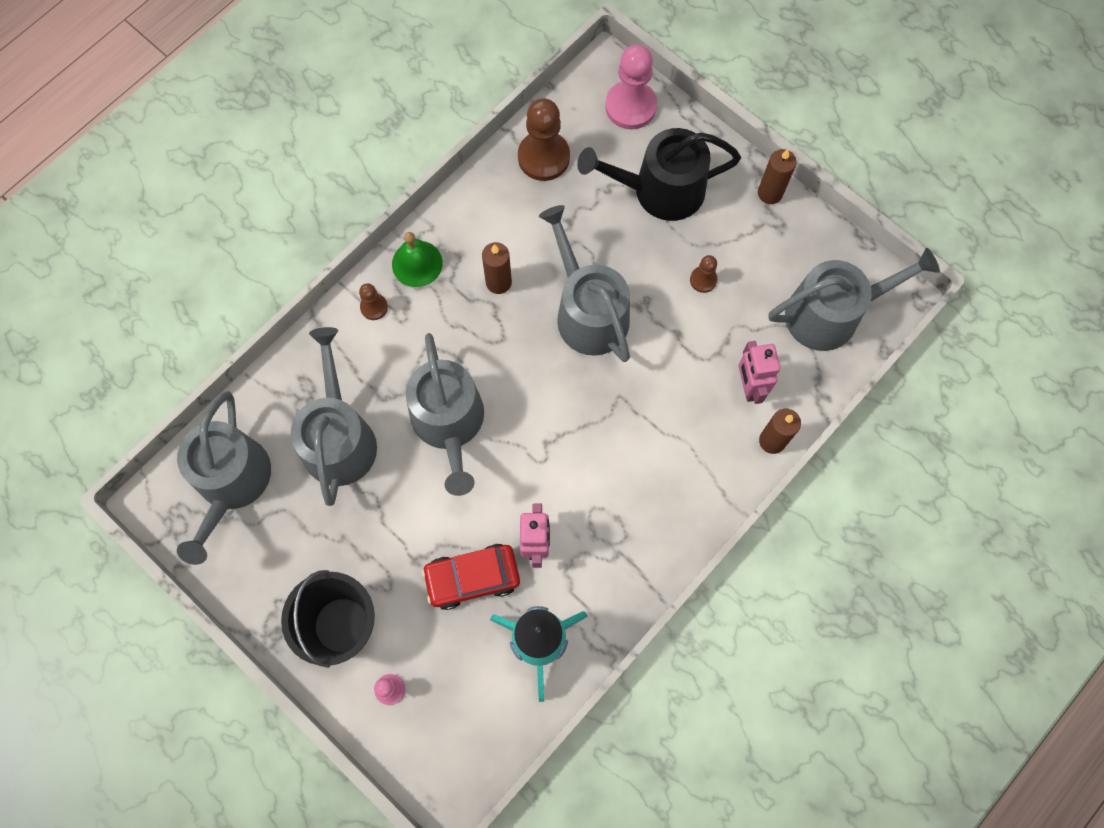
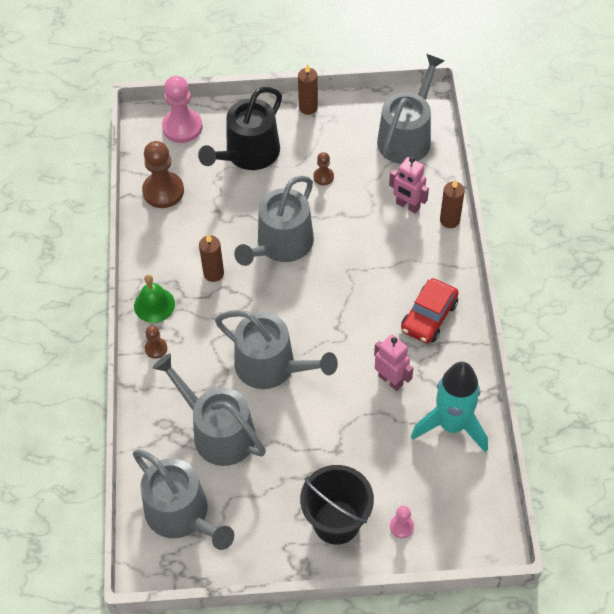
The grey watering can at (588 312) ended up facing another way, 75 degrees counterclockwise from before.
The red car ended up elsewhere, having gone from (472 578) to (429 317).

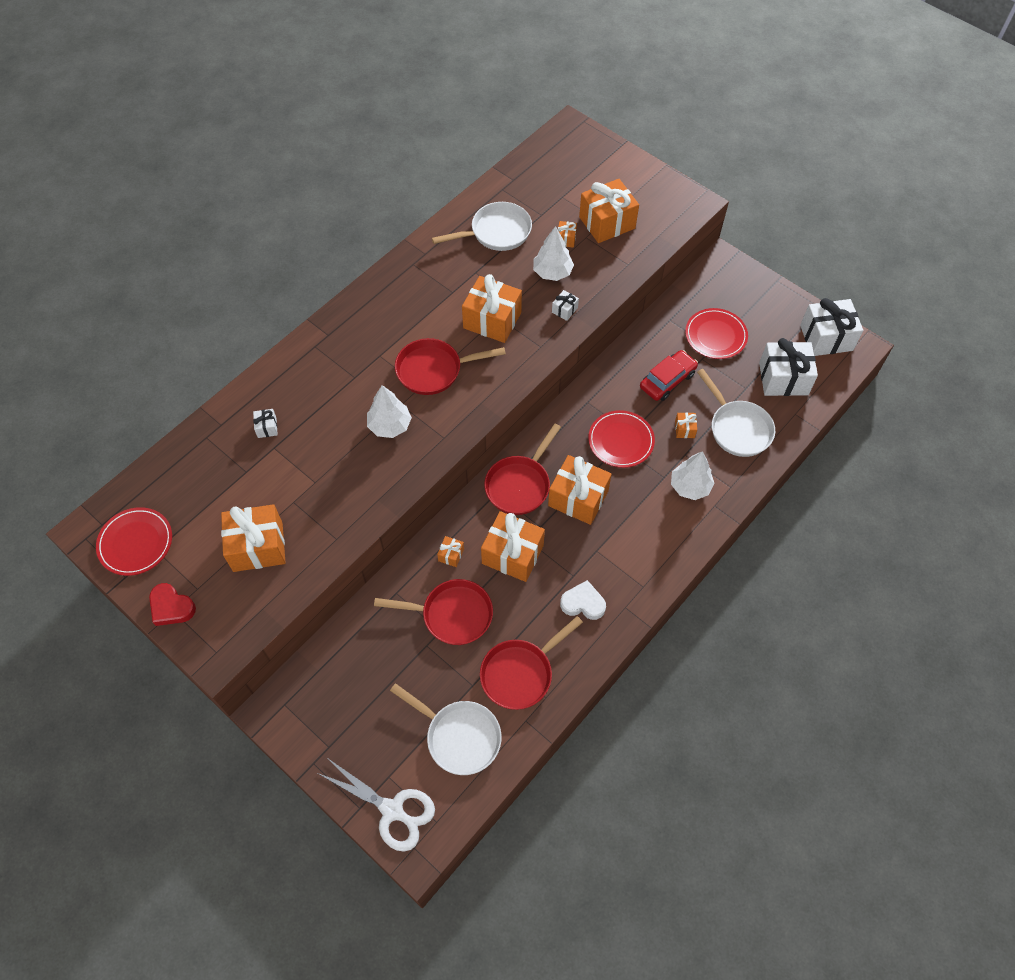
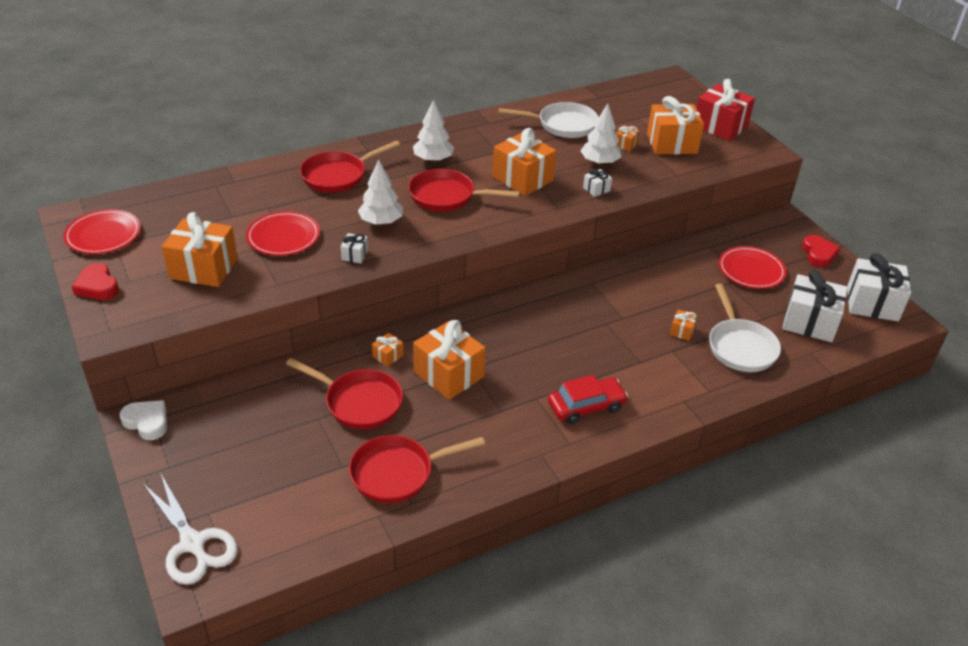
The white heart ended up elsewhere, having gone from (583 603) to (147 422).
The red plate ended up elsewhere, having gone from (621 441) to (283 237).
The red pan ended up elsewhere, having gone from (520 485) to (338 176).
The white gift ended up elsewhere, having gone from (267 427) to (355 255).
The white tree ended up elsewhere, having gone from (690 486) to (433 159).
The red car ended up elsewhere, having gone from (667 380) to (586 406).
The second view gained the red gift at (720 126).
The second view gained the red heart at (818 254).
The second view lost the white pan at (459 736).
The second view lost the orange gift at (578 498).

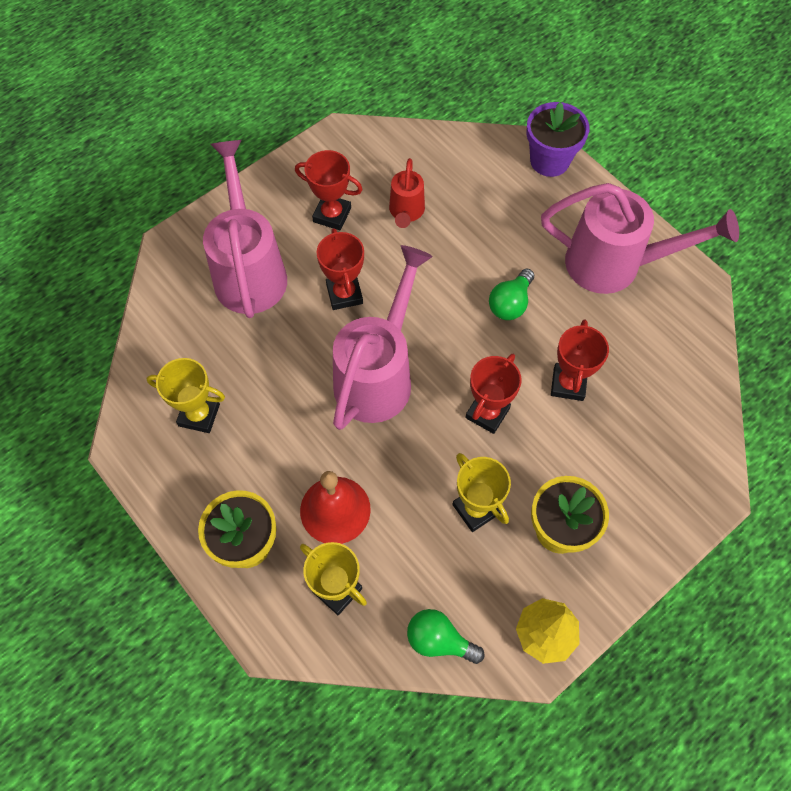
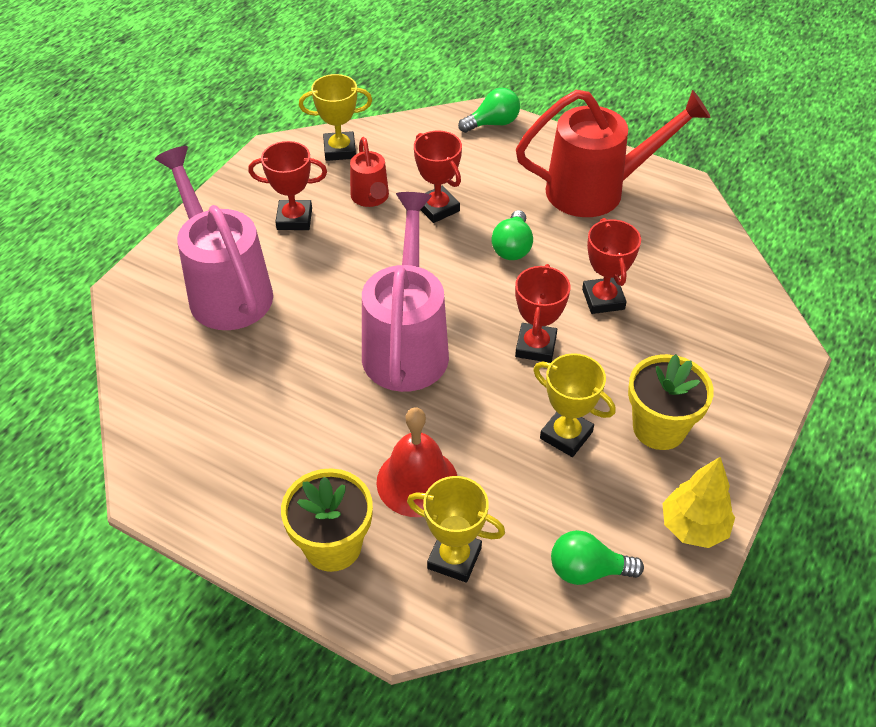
The yellow trophy ended up elsewhere, having gone from (199 415) to (340 150).
The red trophy ended up elsewhere, having gone from (344 294) to (437 208).
Where the purple flower pot stood at (549 161), the green light bulb came to stand at (493 123).
What was the pink watering can at (614 264) turned into the red watering can at (596 190).

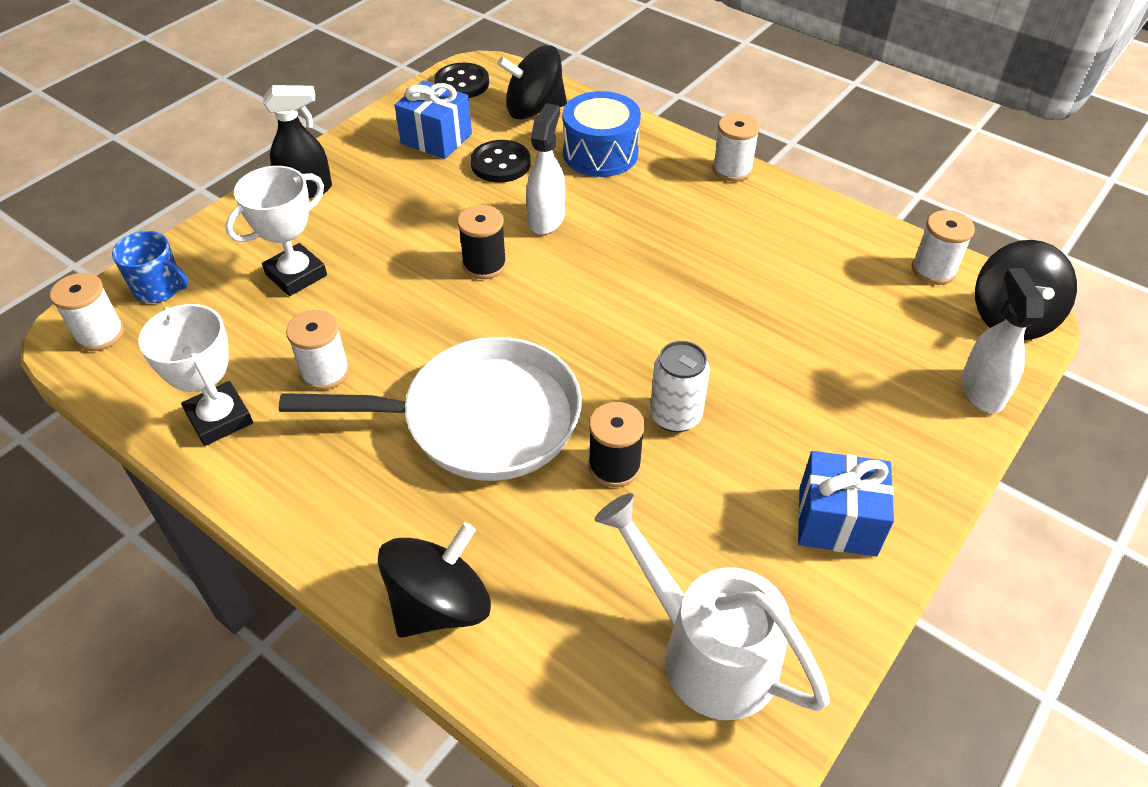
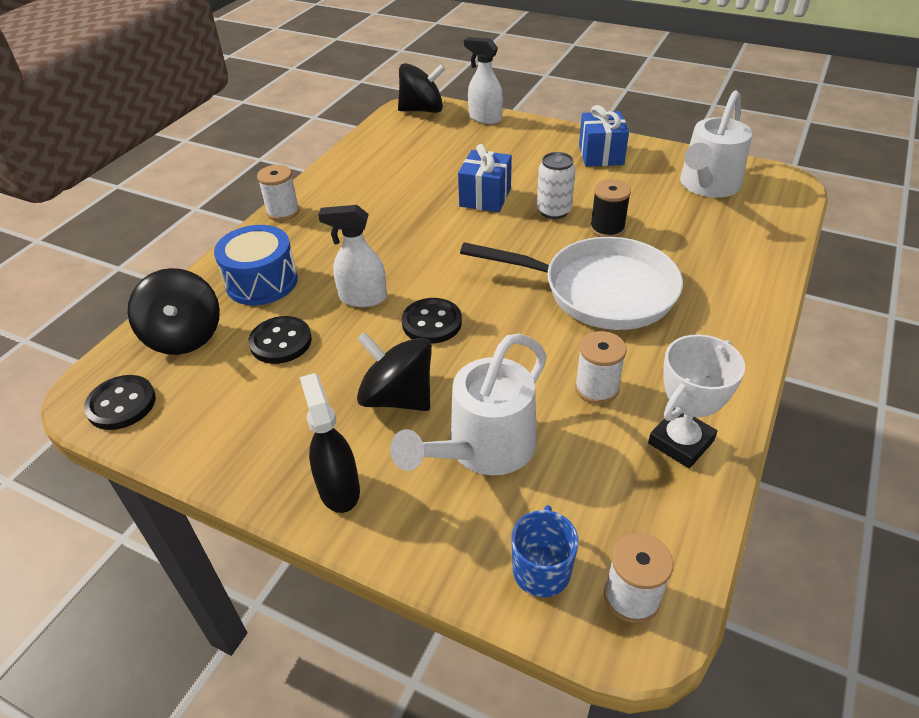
The black spinning top ended up elsewhere, having gone from (440 605) to (397 397).
Where the white trophy stood at (296 275), the white watering can came to stand at (482 450).
Where the black spool stood at (484 264), the black button came to stand at (432 323).
The blue gift ended up elsewhere, having gone from (436 138) to (485 197).
The white pan at (480 419) ended up facing another way, 120 degrees clockwise from before.
The white spray bottle at (981 390) ended up facing another way, 45 degrees clockwise from before.
The second view lost the white spool at (933 270).

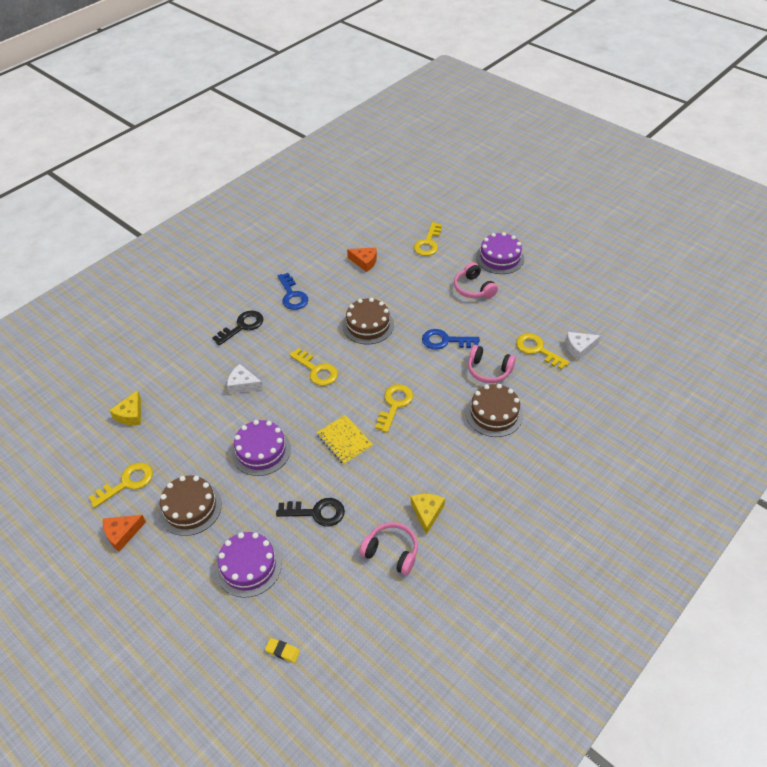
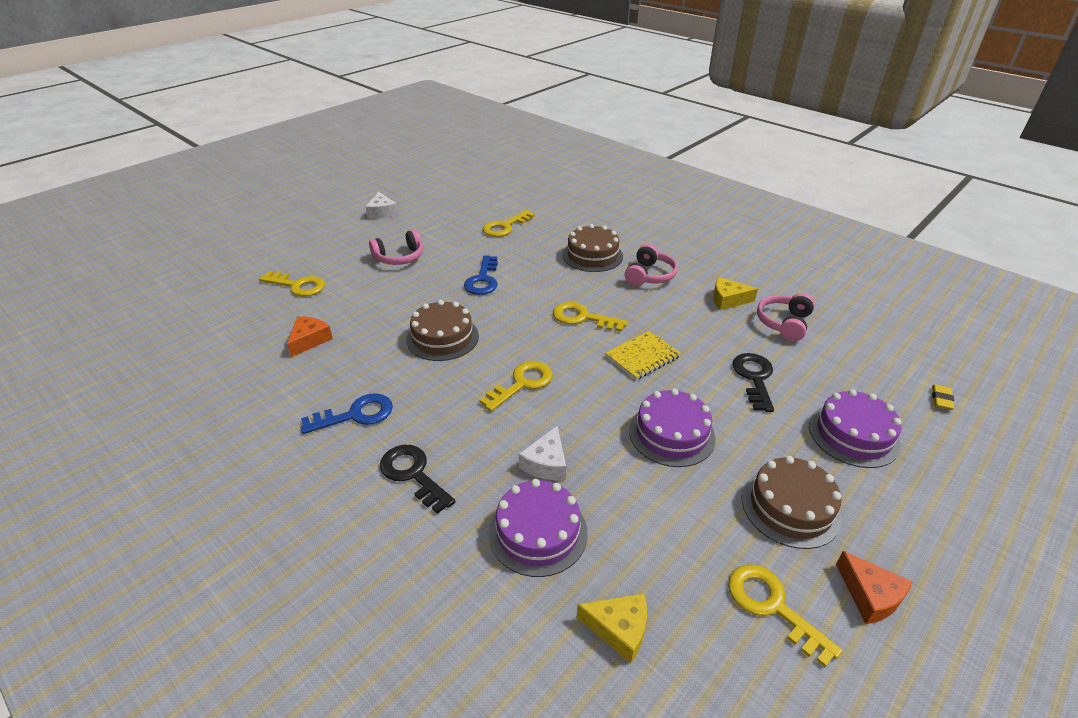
The white cheese ended up elsewhere, having gone from (579 348) to (382 212).
The purple cake ended up elsewhere, having gone from (500 258) to (538 532).
The pink headphones ended up elsewhere, having gone from (488 370) to (649 275).

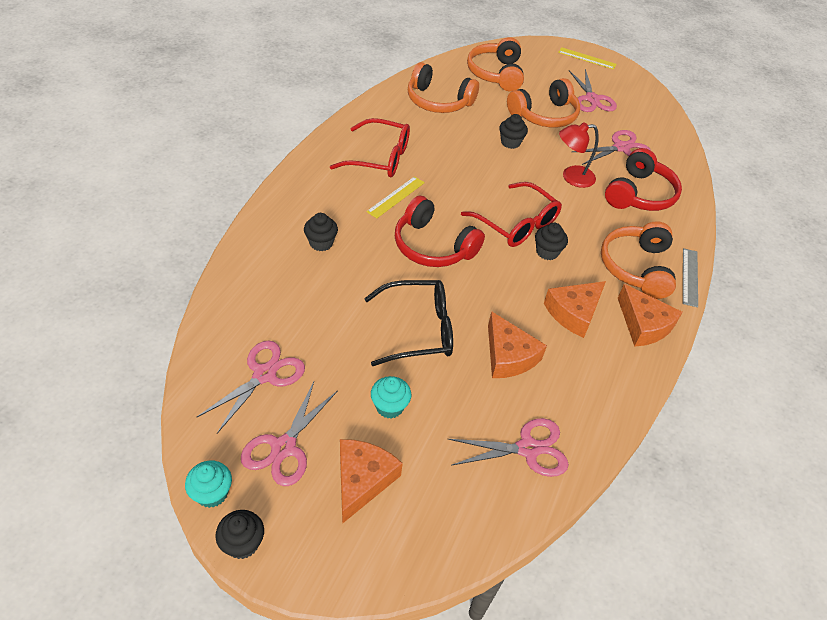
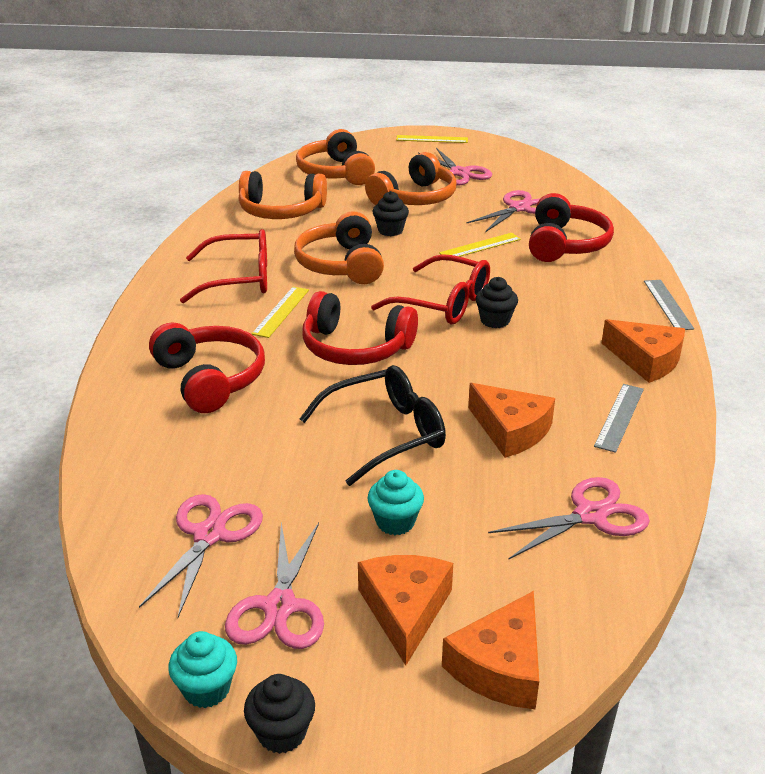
Where the black cupcake stood at (321 243), the red headphones came to stand at (210 379).
The orange headphones ended up elsewhere, having gone from (636 267) to (341 265).
Where the red lamp stood at (571 177), the yellow ruler came to stand at (480 246).
The orange cheese ended up elsewhere, having gone from (573 313) to (500 666).
The second view gained the grey ruler at (619 417).

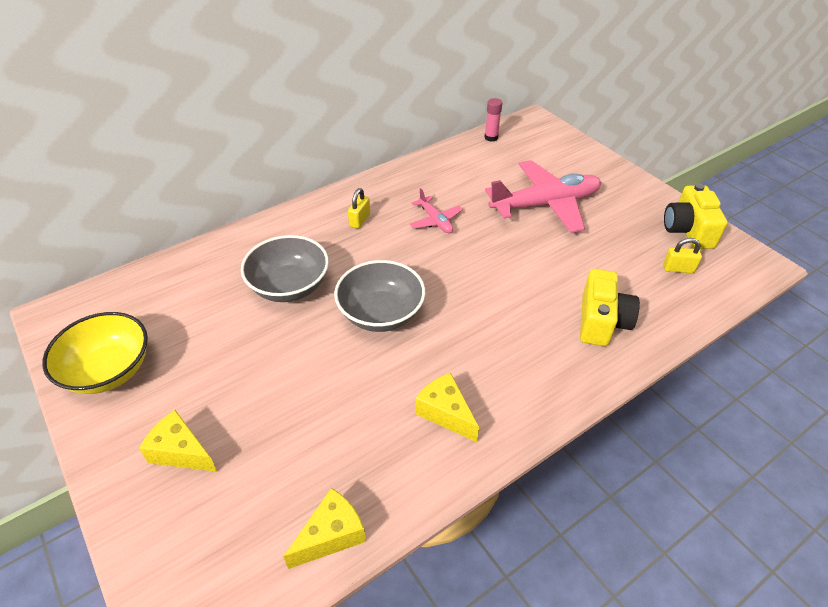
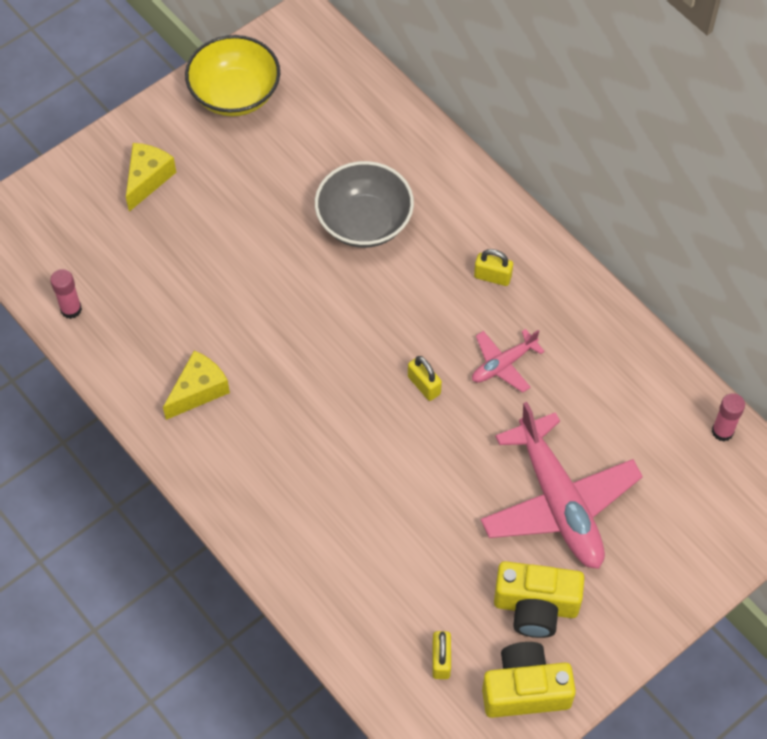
Where the yellow cheese stood at (331 535), the pink glue stick came to stand at (71 309).
The second view gained the yellow padlock at (424 385).
The yellow camera ended up elsewhere, having gone from (601 321) to (536 606).
The second view lost the grey bowl at (381 314).

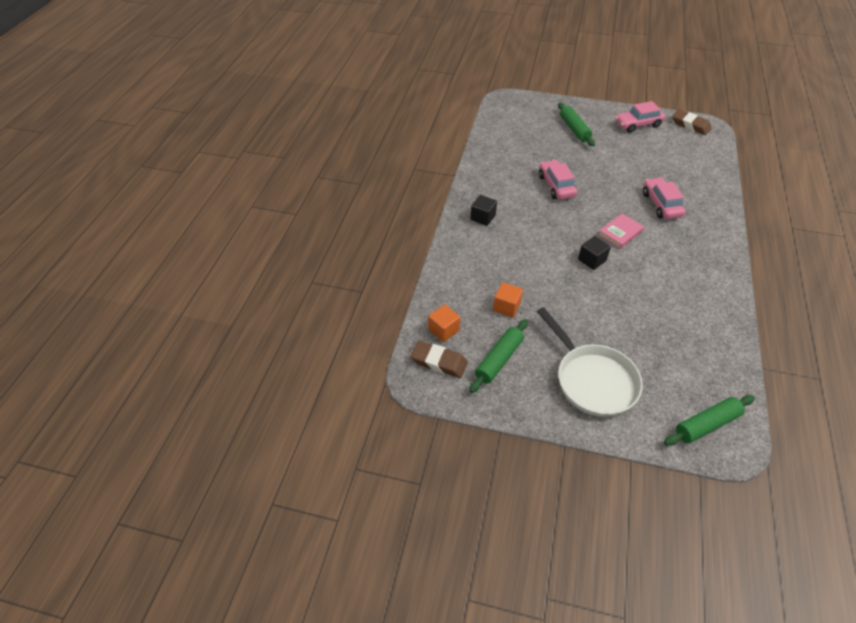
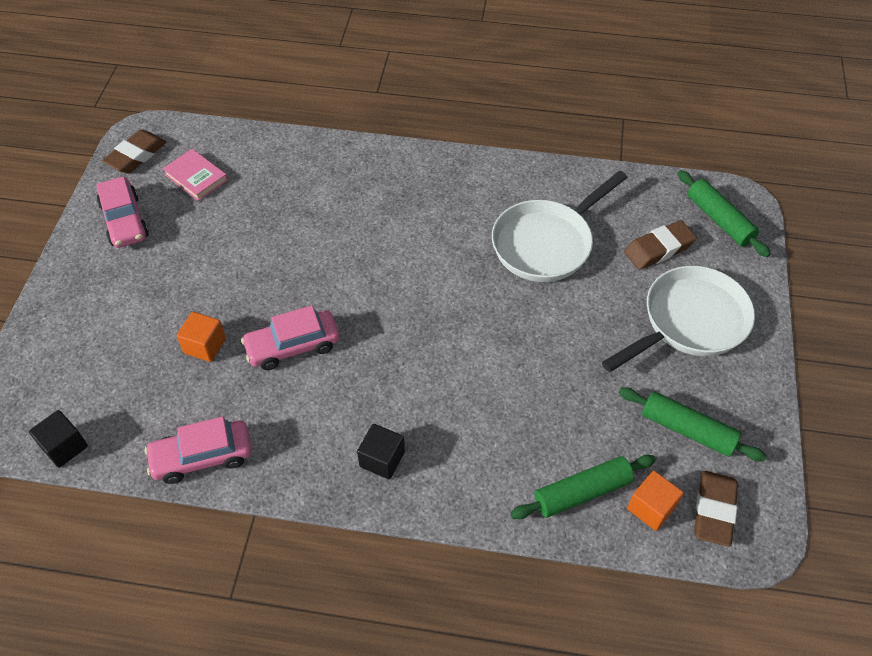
The black cube ended up elsewhere, having gone from (592 260) to (64 447).
The pink car ended up elsewhere, having gone from (661 204) to (202 457).
The pink book ended up elsewhere, having gone from (620 233) to (196 177).
The orange cube ended up elsewhere, having gone from (506 307) to (205 345).
The second view gained the white pan at (546 243).
The green rolling pin ended up elsewhere, having gone from (574 129) to (582 492).
The second view gained the brown eraser at (658 249).

